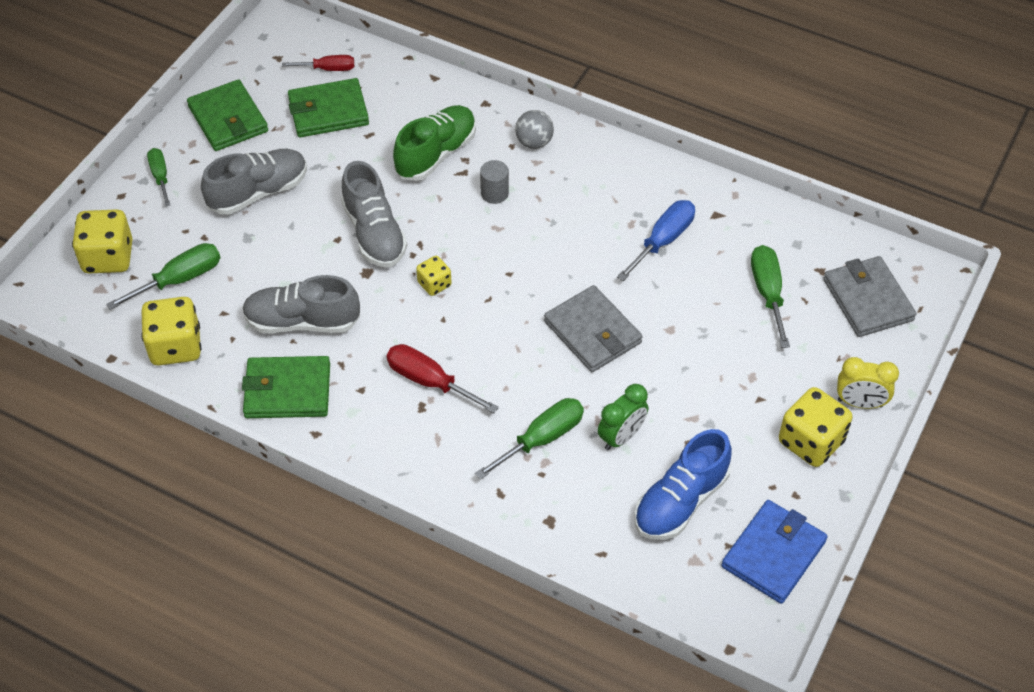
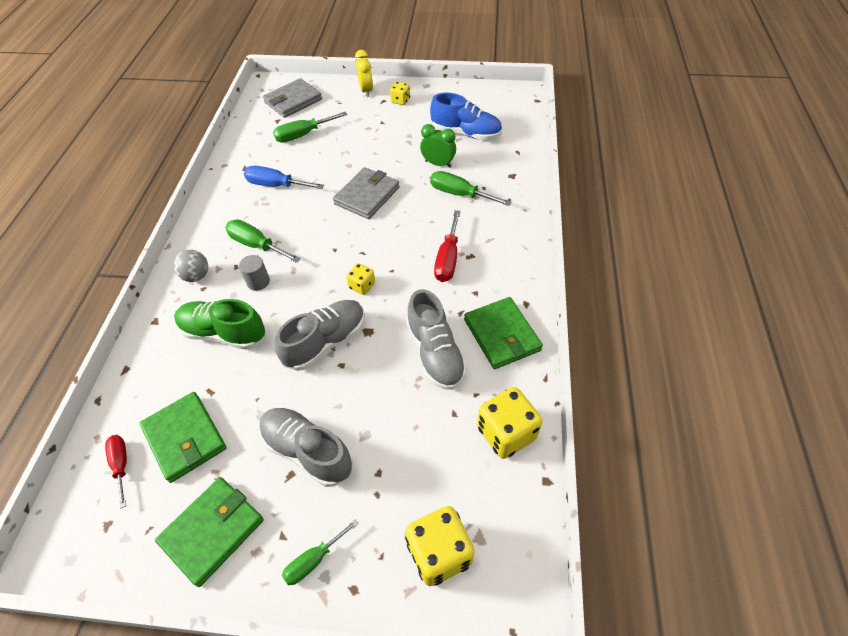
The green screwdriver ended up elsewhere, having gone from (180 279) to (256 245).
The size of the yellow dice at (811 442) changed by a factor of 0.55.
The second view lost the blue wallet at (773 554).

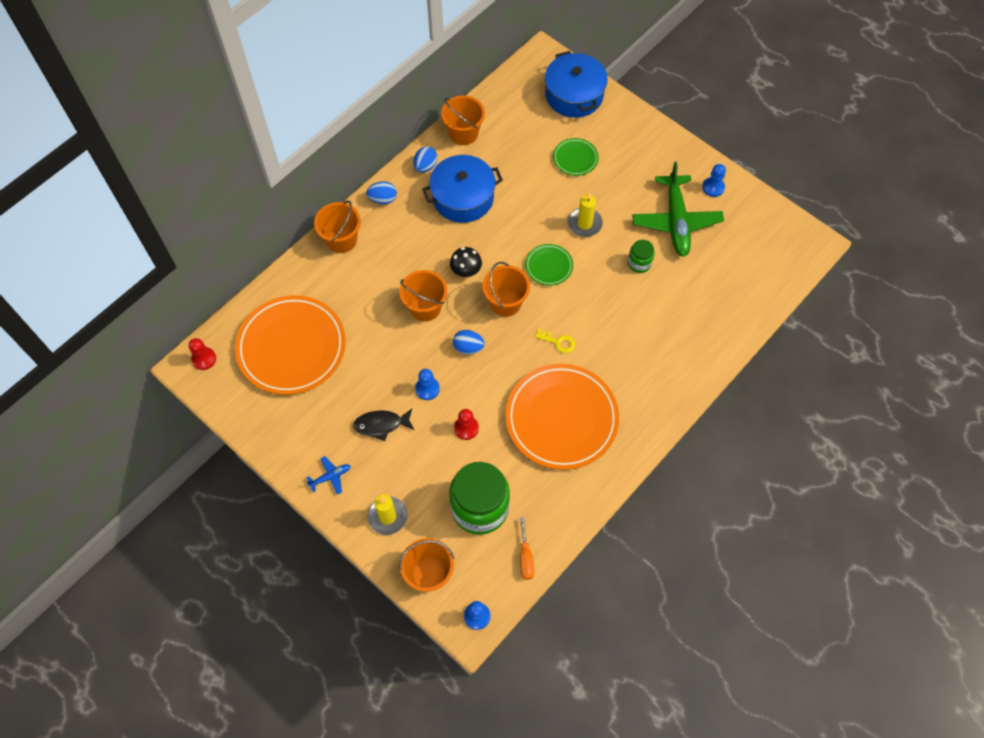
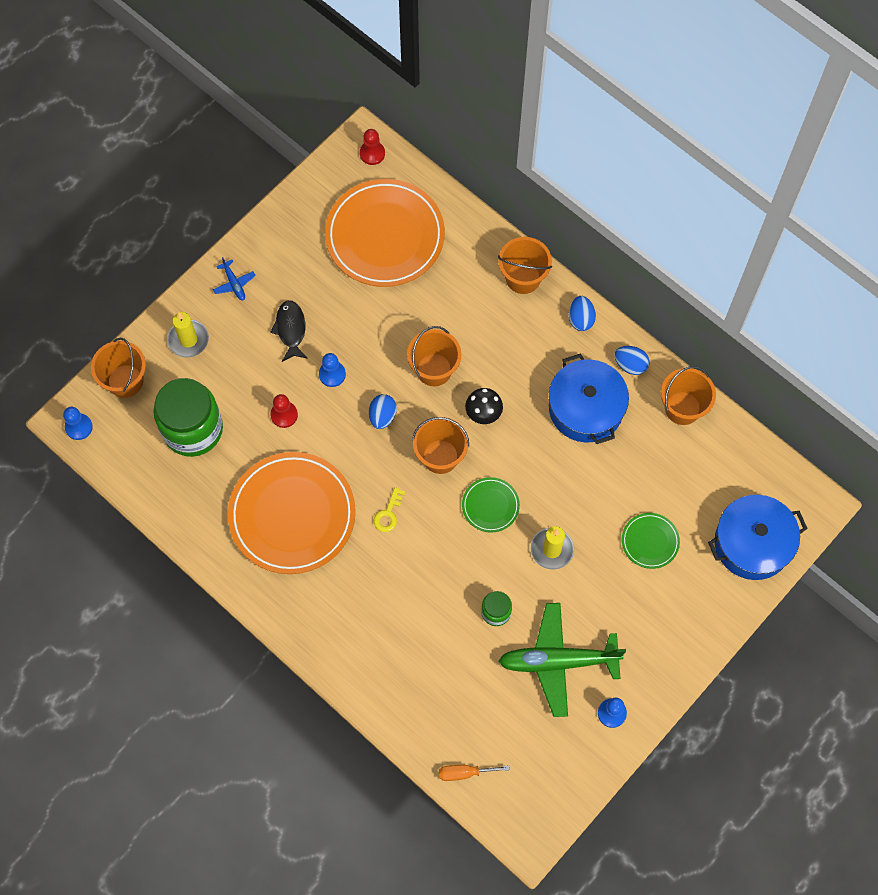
The orange screwdriver ended up elsewhere, having gone from (525 557) to (464 773).

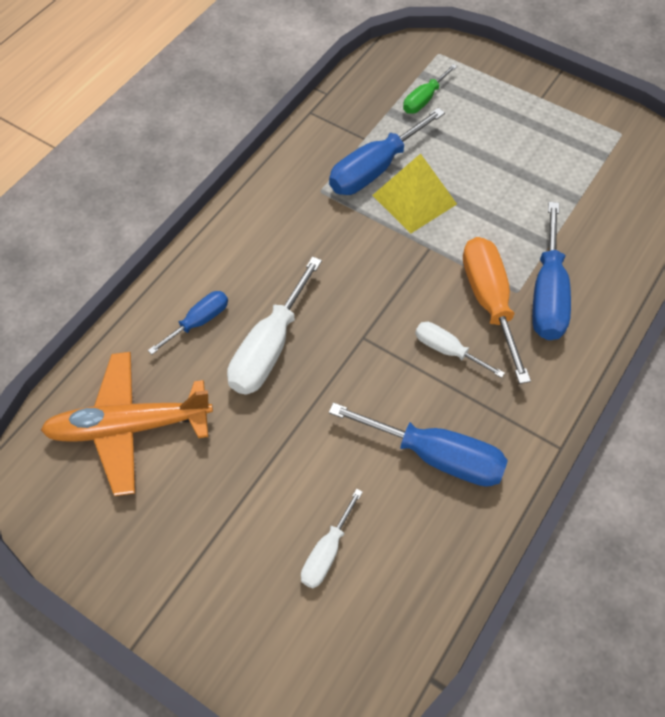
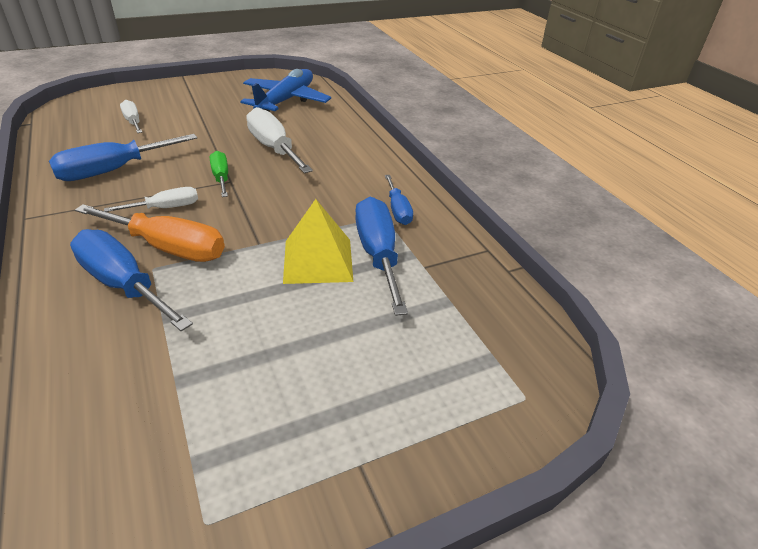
The green screwdriver ended up elsewhere, having gone from (424 99) to (221 177).
What was the orange plane at (129 427) turned into the blue plane at (286 100).
The blue screwdriver ended up elsewhere, having gone from (199 321) to (398 210).

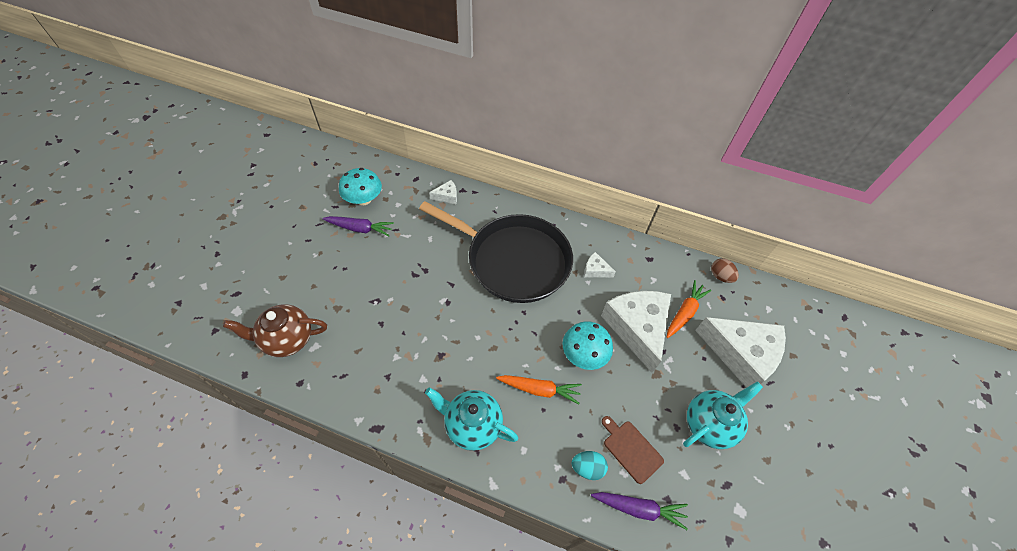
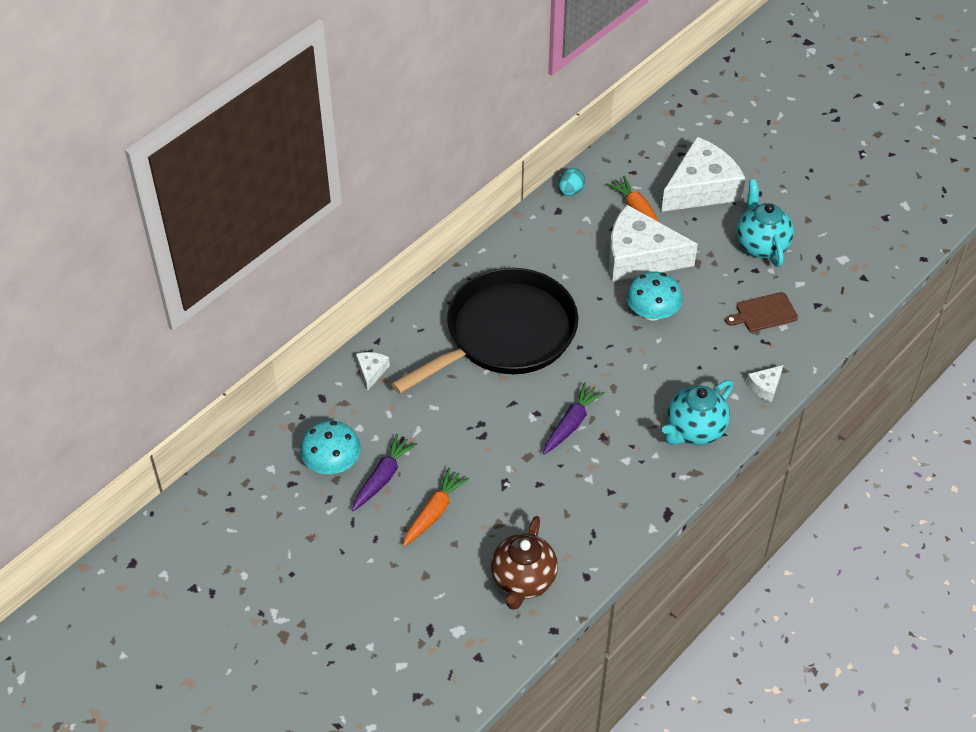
The orange carrot ended up elsewhere, having gone from (539 389) to (434 512).
The purple carrot ended up elsewhere, having gone from (639 508) to (571 424).
The turquoise egg ended up elsewhere, having gone from (587 468) to (570 191).
The white cheese ended up elsewhere, having gone from (595 270) to (765 387).
The second view lost the brown egg at (720 276).

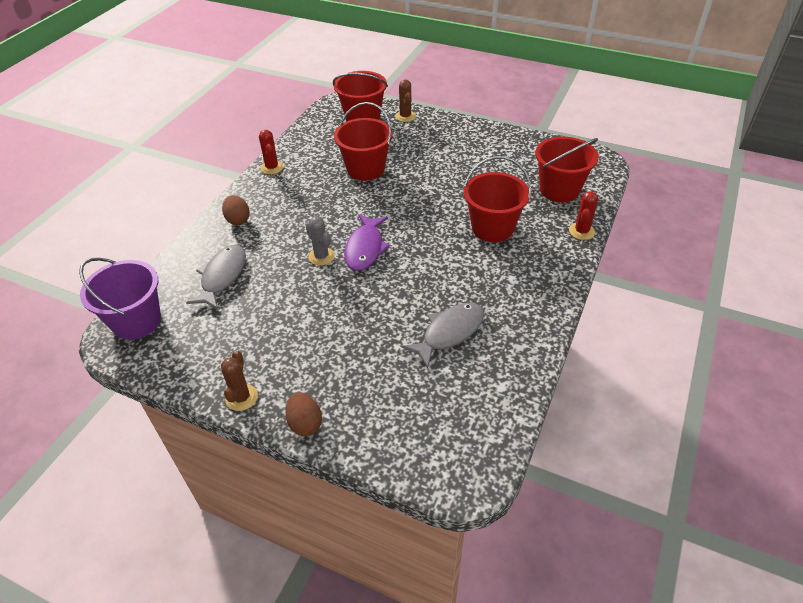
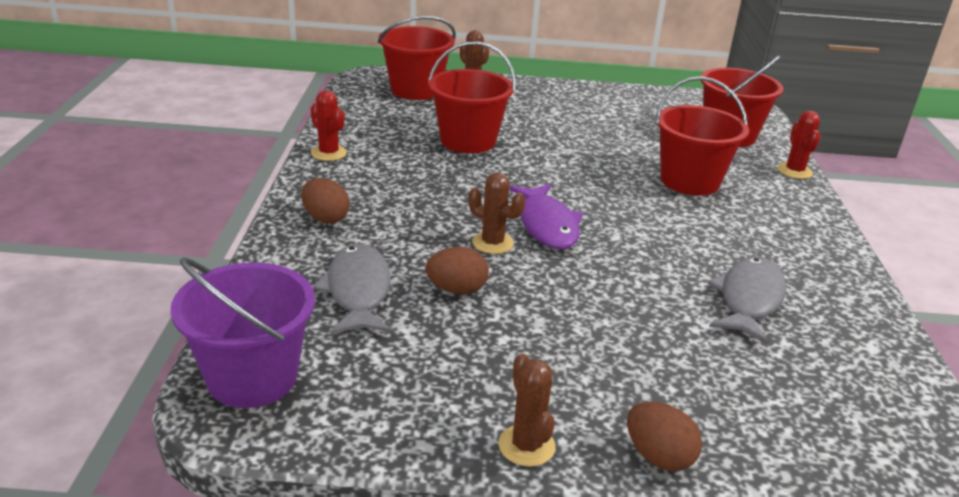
The second view gained the brown egg at (457 290).
What was the grey cactus at (321 256) turned into the brown cactus at (492 243).

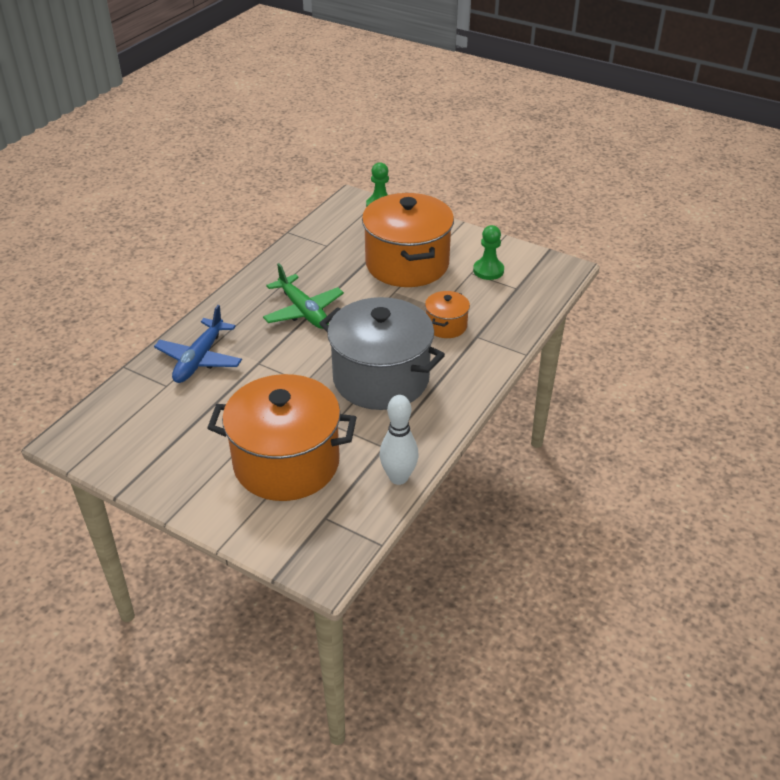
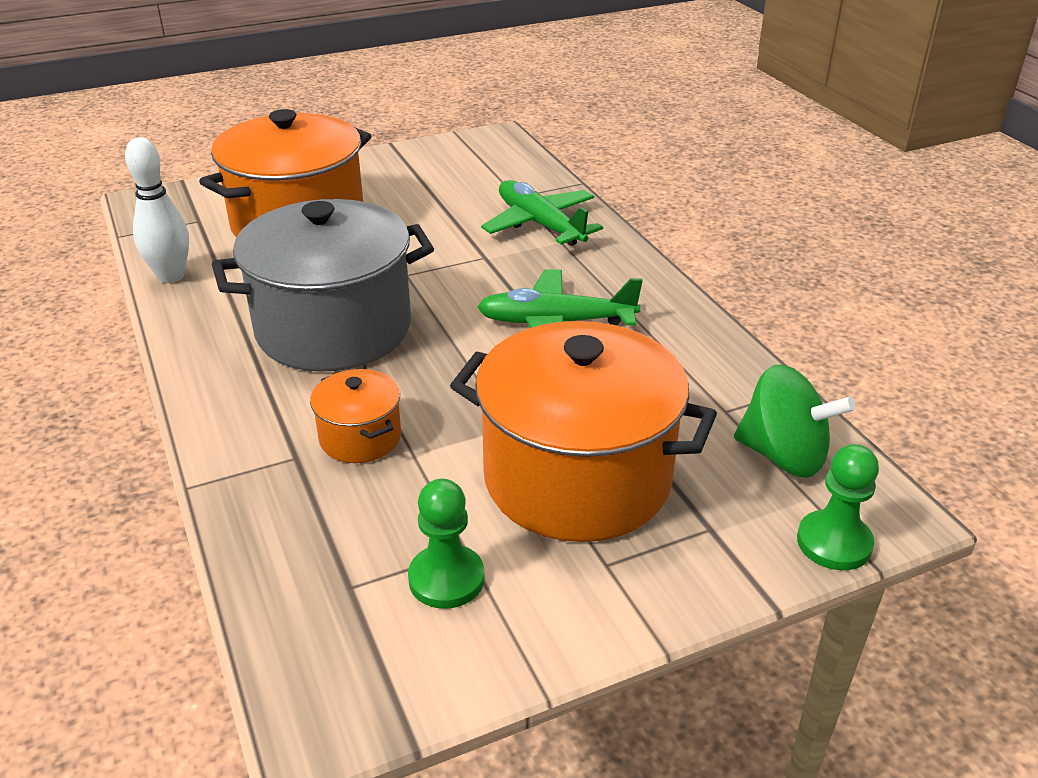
What was the blue plane at (199 359) turned into the green plane at (540 224).
The second view gained the green spinning top at (783 456).

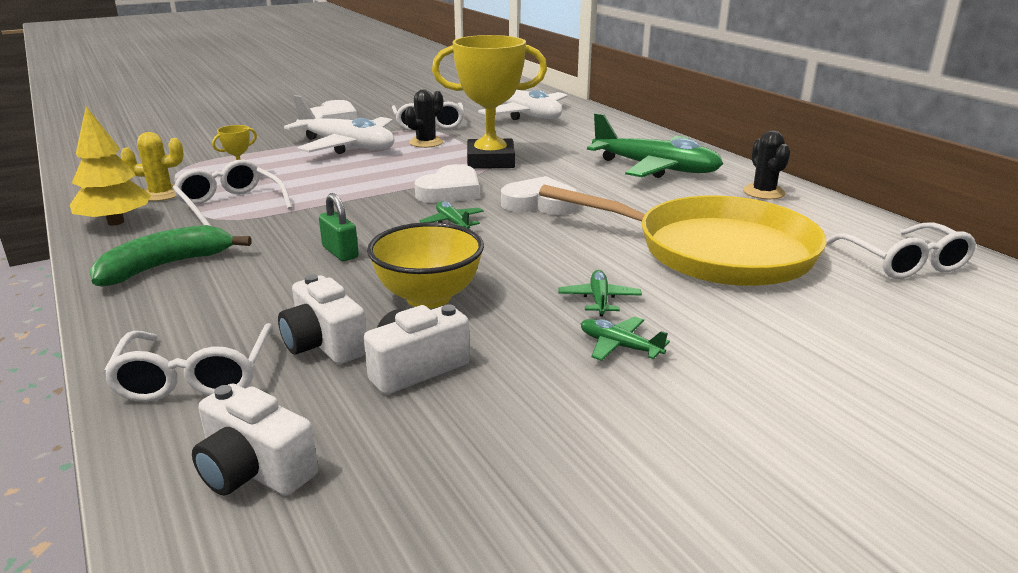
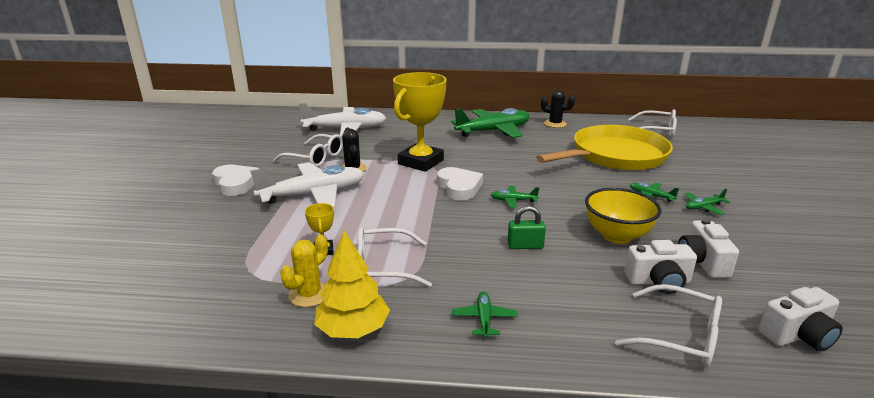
Where the green banana stood at (165 266), the green plane came to stand at (484 319).
The second view lost the white heart at (540 203).

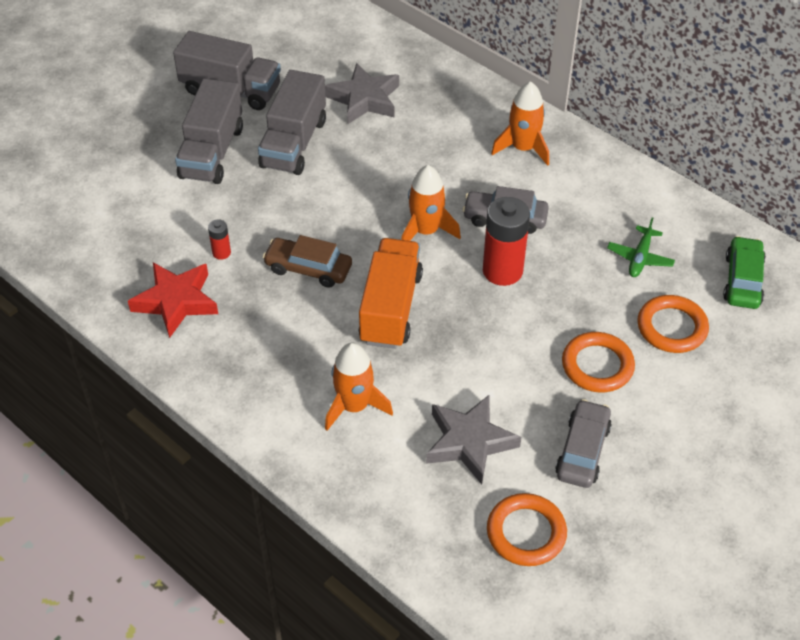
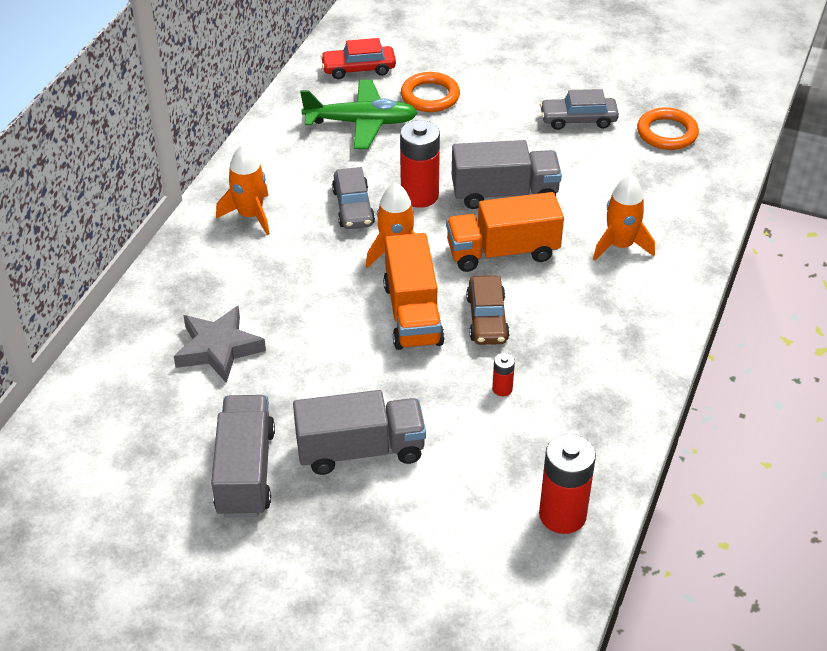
The size of the green plane at (639 258) changed by a factor of 1.83.
What was the green car at (742 280) turned into the red car at (358 69).
The second view gained the orange truck at (412 314).
The grey truck ended up elsewhere, having gone from (294 143) to (504 193).
The second view gained the red battery at (562 515).
The second view lost the red star at (176 301).
The second view lost the grey star at (469 442).
The second view lost the orange ring at (597 365).

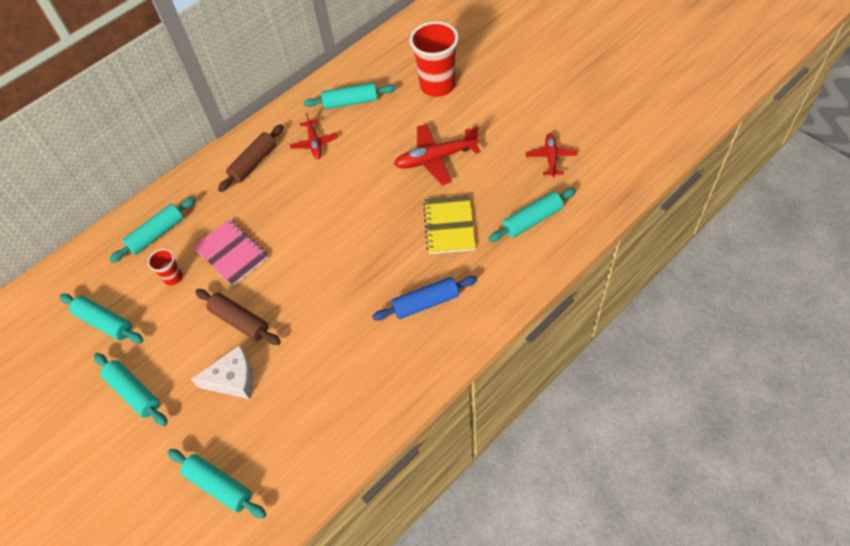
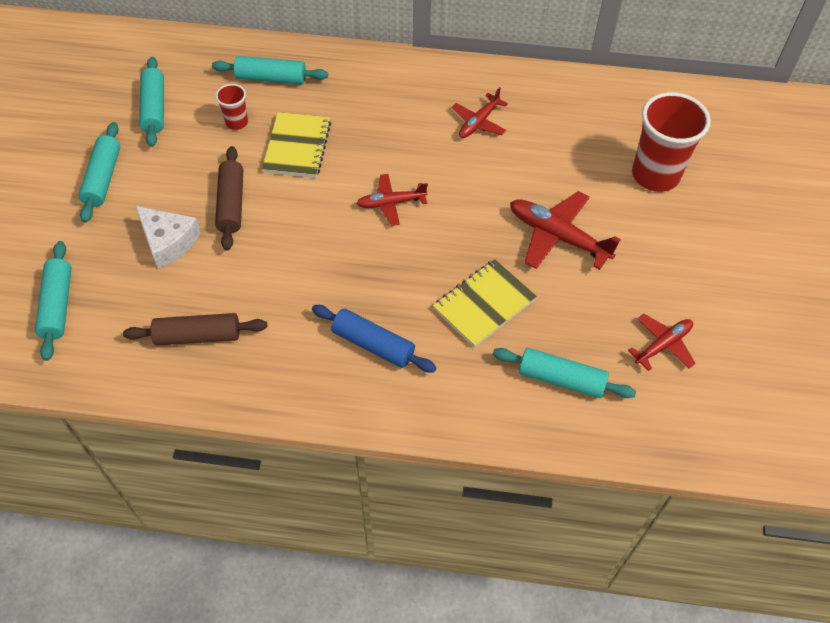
The brown rolling pin ended up elsewhere, having gone from (254 163) to (198 336).
What was the pink notebook at (231 253) turned into the yellow notebook at (297 147).
The second view gained the red plane at (391 203).
The second view lost the turquoise rolling pin at (350 102).

